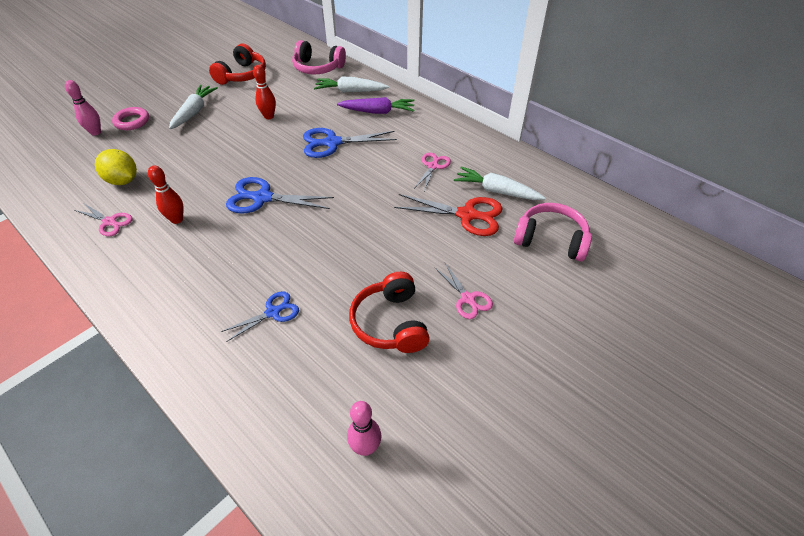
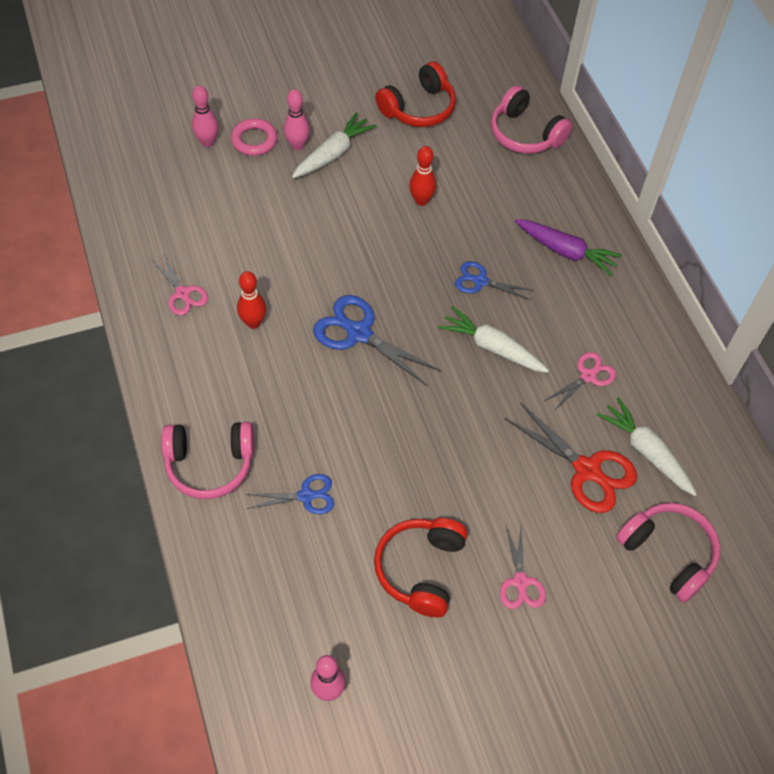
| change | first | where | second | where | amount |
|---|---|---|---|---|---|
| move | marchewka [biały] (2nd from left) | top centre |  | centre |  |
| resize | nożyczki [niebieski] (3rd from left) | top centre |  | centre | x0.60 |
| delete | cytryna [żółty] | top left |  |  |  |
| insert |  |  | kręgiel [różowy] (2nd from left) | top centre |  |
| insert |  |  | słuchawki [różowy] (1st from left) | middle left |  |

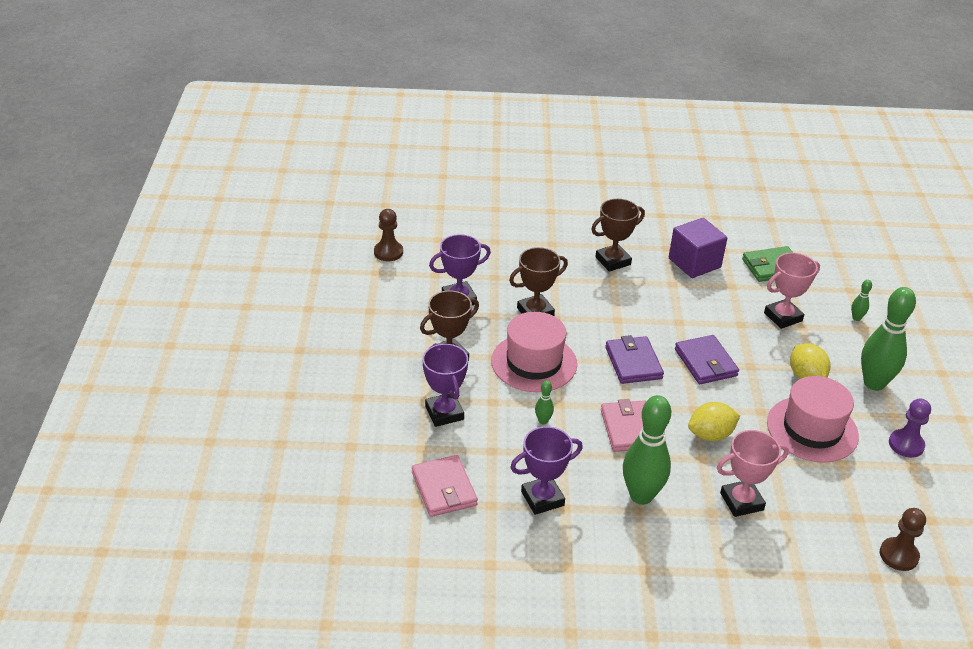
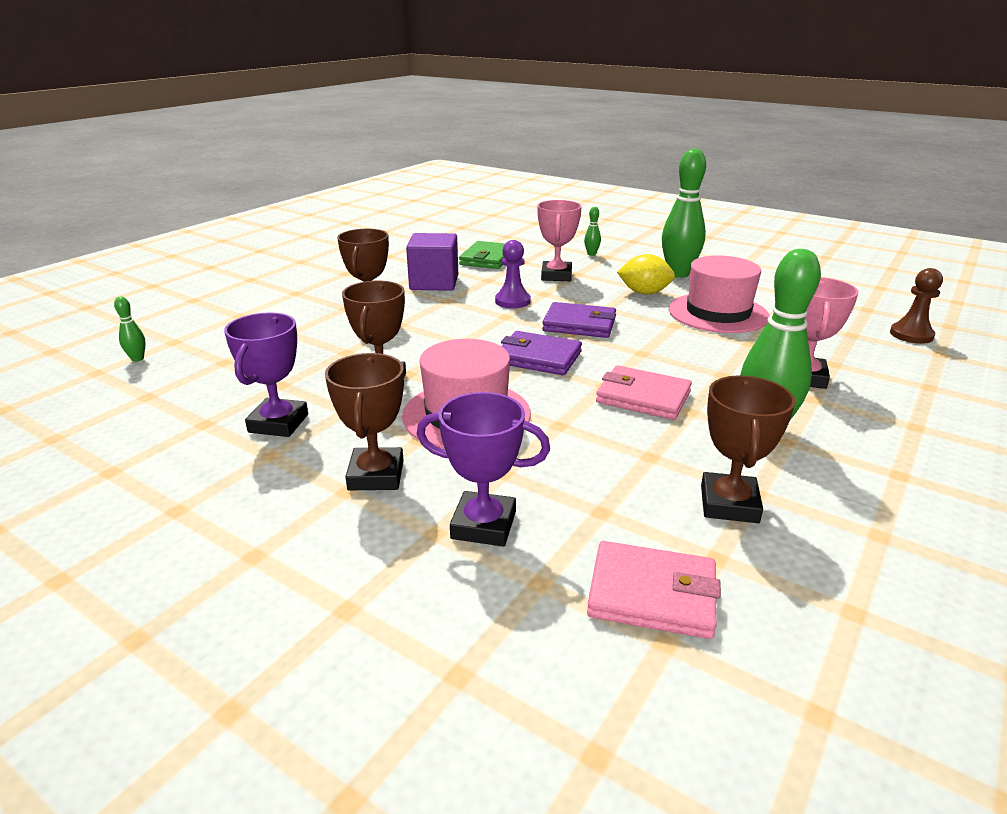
| change | first | where | second | where | amount |
|---|---|---|---|---|---|
| delete | pionek [brązowy] (1st from left) | centre |  |  |  |
| move | kręgiel [zielony] (1st from left) | centre |  | middle left |  |
| move | pionek [fioletowy] | middle right |  | centre |  |
| delete | cytryna [żółty] (1st from left) | middle right |  |  |  |
| recolor | puchar [fioletowy] (3rd from left) | bottom centre | puchar [brązowy] (4th from left) | middle right |  |

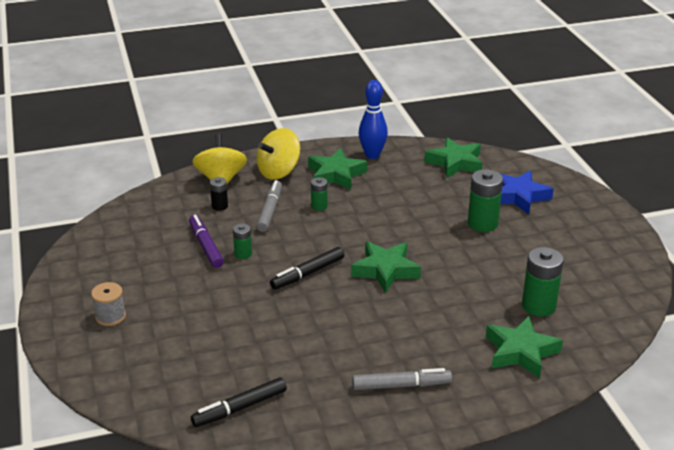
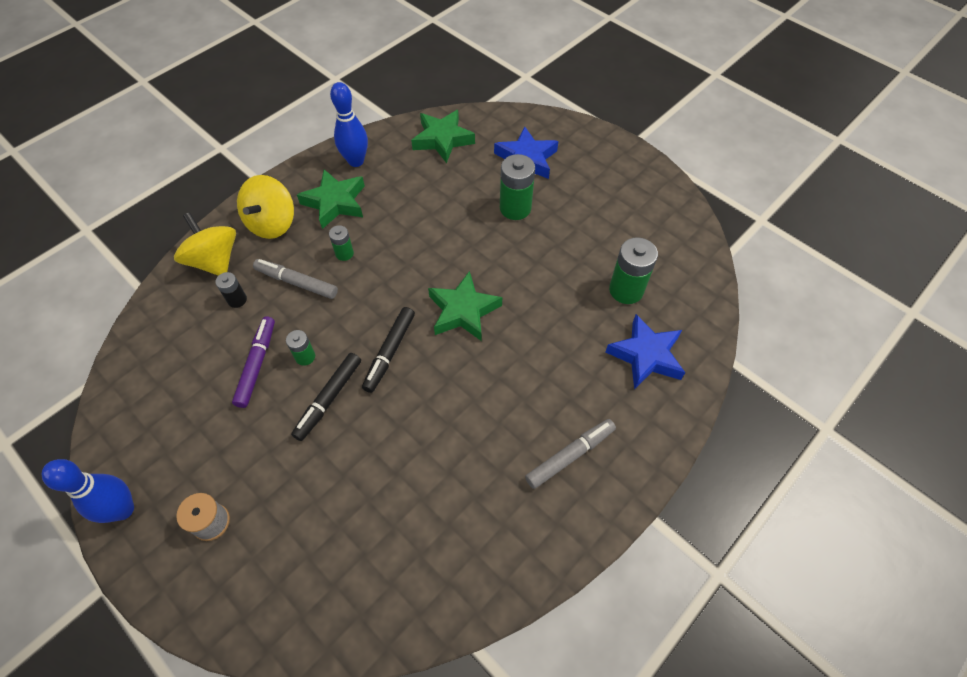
| change | first | where | second | where | amount |
|---|---|---|---|---|---|
| rotate | flamaster [szary] (1st from left) | centre |  | middle left | 45 degrees counterclockwise |
| rotate | flamaster [fioletowy] | middle left |  | middle left | 60 degrees clockwise |
| recolor | gwiazda [zielony] (4th from left) | bottom right | gwiazda [niebieski] (2nd from left) | middle right |  |
| move | flamaster [czarny] (1st from left) | bottom centre |  | centre |  |
| insert |  |  | kręgiel [niebieski] (1st from left) | bottom left |  |

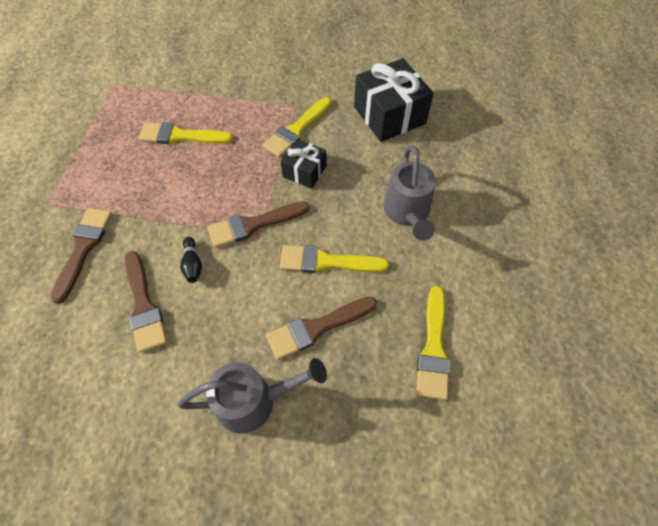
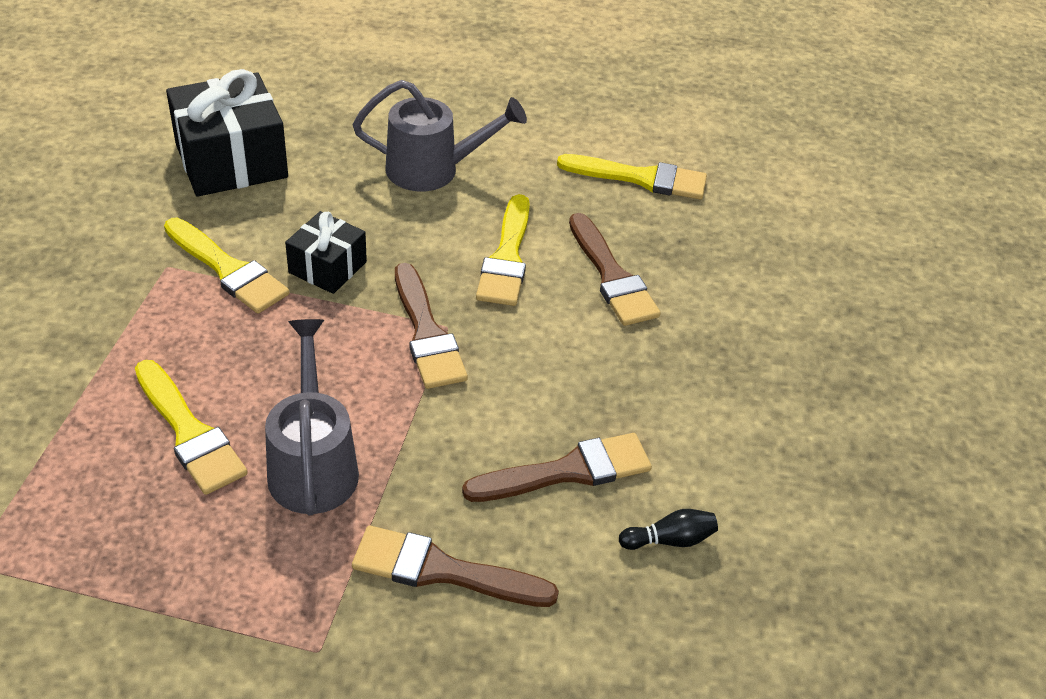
| change | first | where | second | where | amount |
|---|---|---|---|---|---|
| rotate | pędzel [żółty] (1st from left) | top left |  | middle left | 45 degrees counterclockwise |
| move | kręgiel [czarny] | middle left |  | bottom centre |  |
| move | konewka [szary] (1st from left) | bottom centre |  | middle left |  |

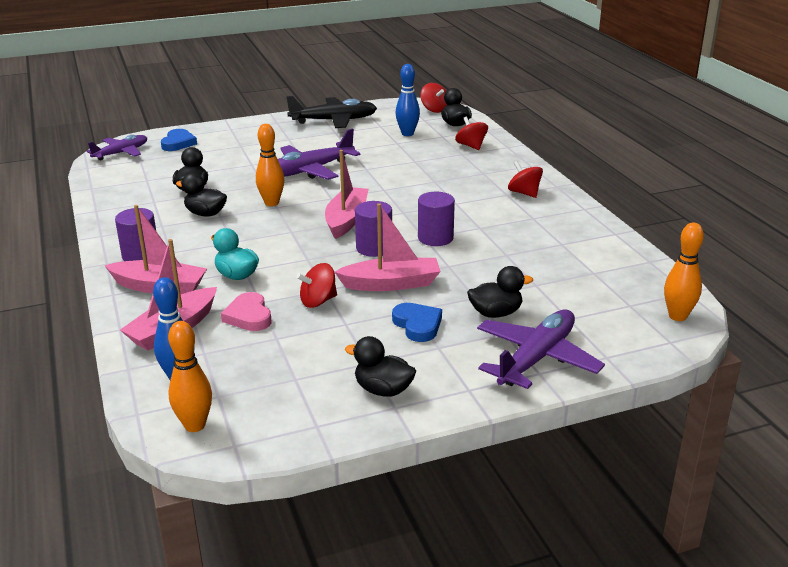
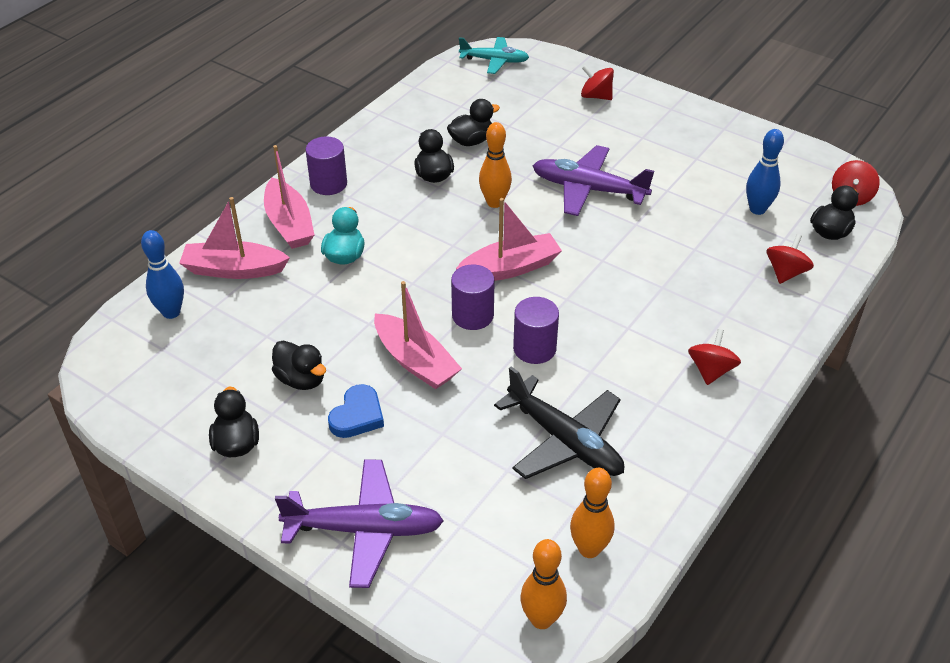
| change | first | where | second | where | amount |
|---|---|---|---|---|---|
| move | samolot [czarny] | top centre |  | centre |  |
| delete | serce [niebieski] (1st from left) | top left |  |  |  |
| recolor | samolot [fioletowy] (1st from left) | top left | samolot [turkusowy] | top centre |  |
| move | bączek [czerwony] (1st from left) | centre |  | top centre |  |
| move | kaczka [czarny] (5th from left in the first image) | centre | kaczka [czarny] (2nd from left) | middle left |  |
| delete | serce [różowy] | middle left |  |  |  |
| move | kręgiel [pomarańczowy] (1st from left in the first image) | middle left | kręgiel [pomarańczowy] (3rd from left) | bottom centre |  |

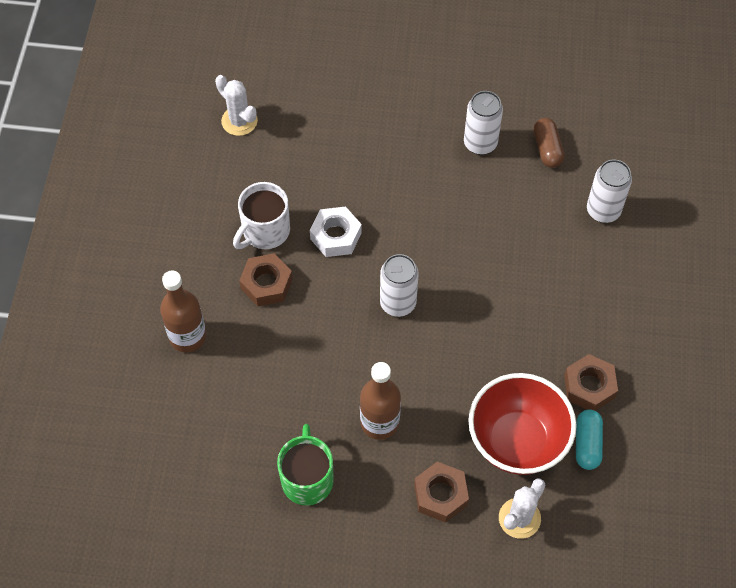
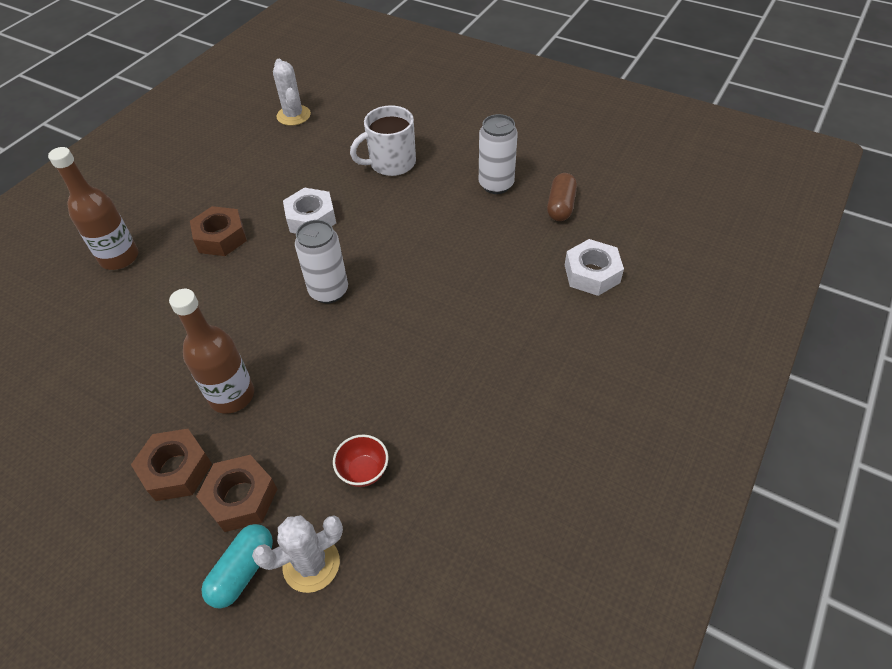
| change | first | where | second | where | amount |
|---|---|---|---|---|---|
| replace | puszka [biały] (3rd from left) | top right | nakrętka [biały] (2nd from left) | centre |  |
| move | kubek [biały] | centre |  | top centre |  |
| move | nakrętka [brązowy] (3rd from left in the first image) | middle right | nakrętka [brązowy] (1st from left) | bottom left |  |
| resize | miska [czerwony] | bottom right |  | bottom centre | x0.41 |
| move | kapsułka [turkusowy] | bottom right |  | bottom left |  |
| delete | kubek [zielony] | bottom centre |  |  |  |

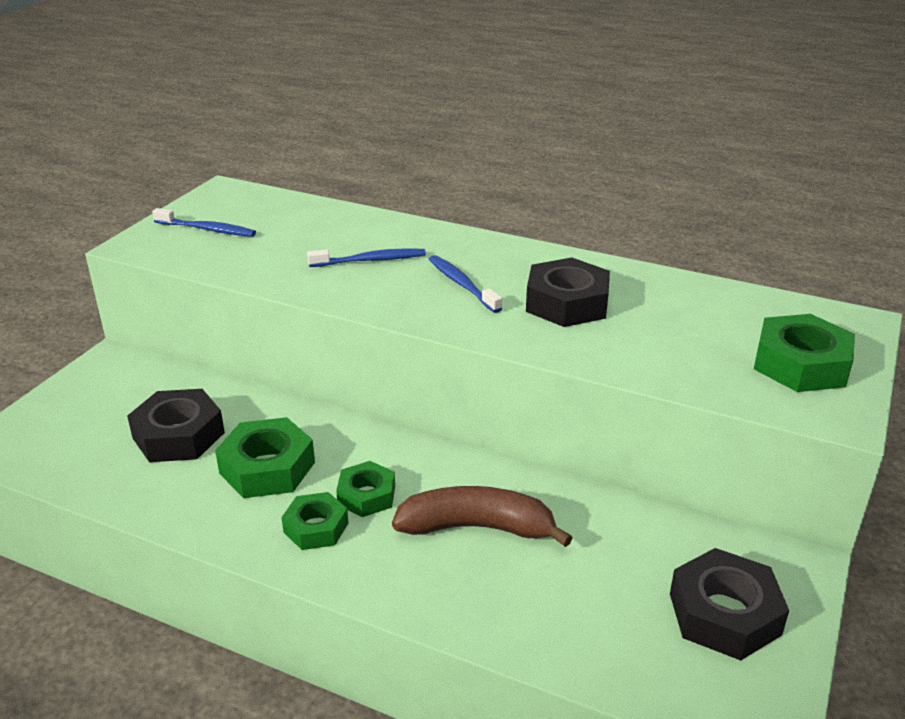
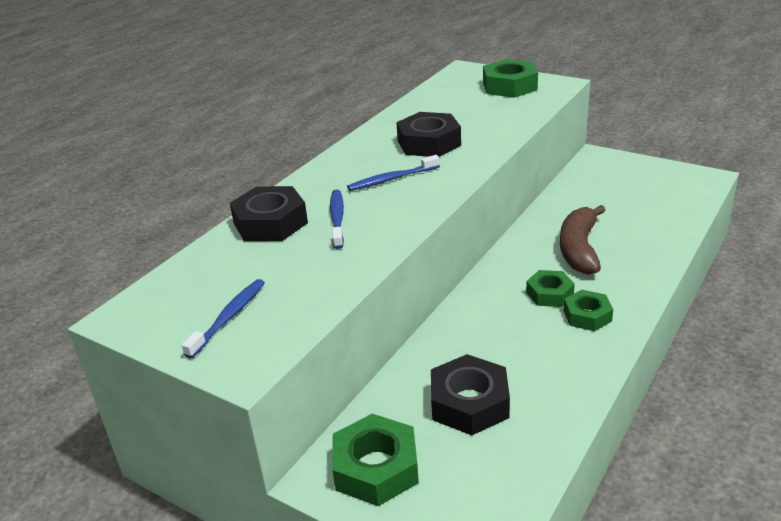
| change | first | where | second | where | amount |
|---|---|---|---|---|---|
| move | nakrętka [zielony] (1st from left) | middle left |  | bottom centre |  |
| move | nakrętka [czarny] (3rd from left in the first image) | bottom right | nakrętka [czarny] (1st from left) | centre |  |

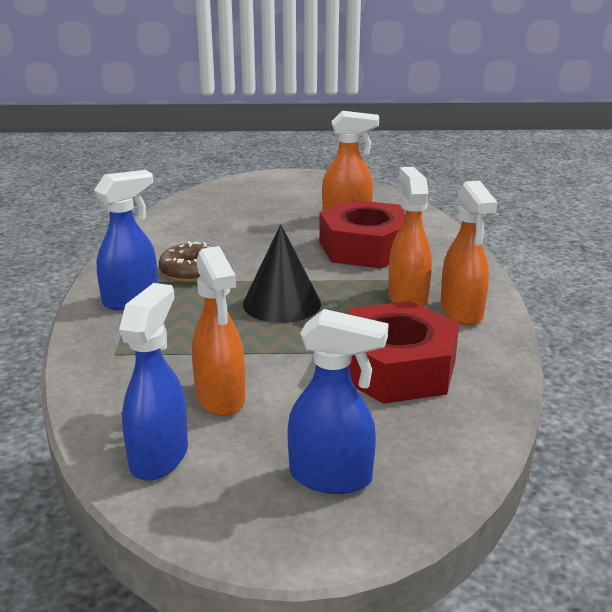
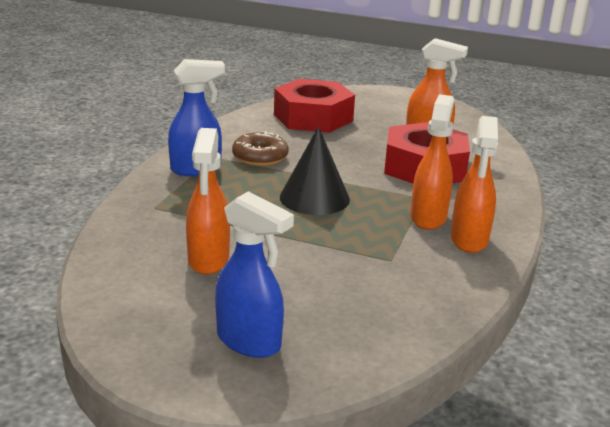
| change | first | where | second | where | amount |
|---|---|---|---|---|---|
| delete | spryskiwacz [niebieski] (2nd from left) | middle left |  |  |  |
| move | nakrętka [czerwony] (2nd from left in the first image) | centre | nakrętka [czerwony] (1st from left) | top centre |  |

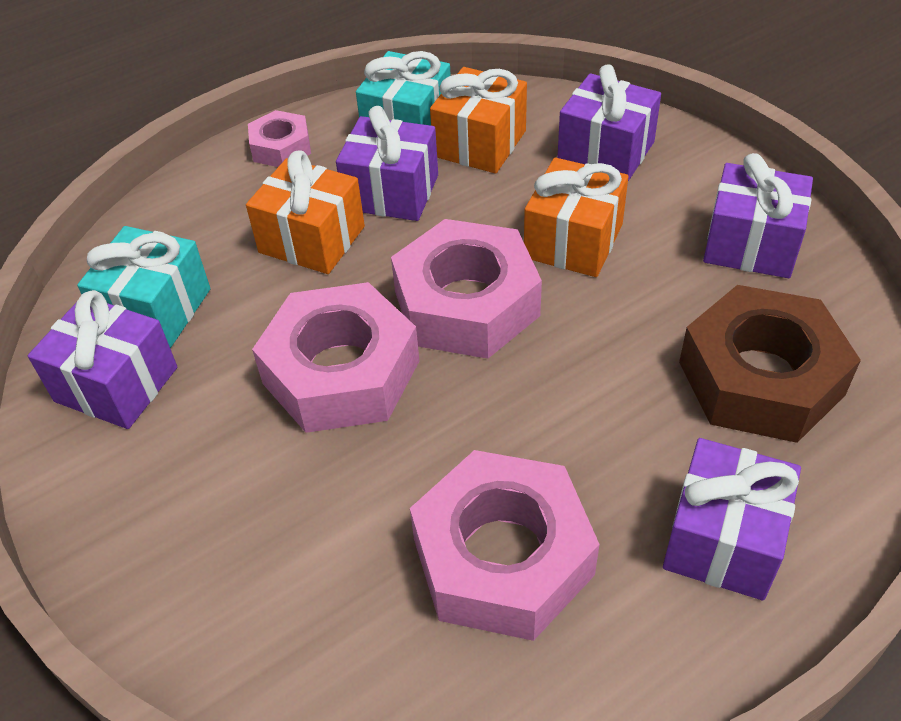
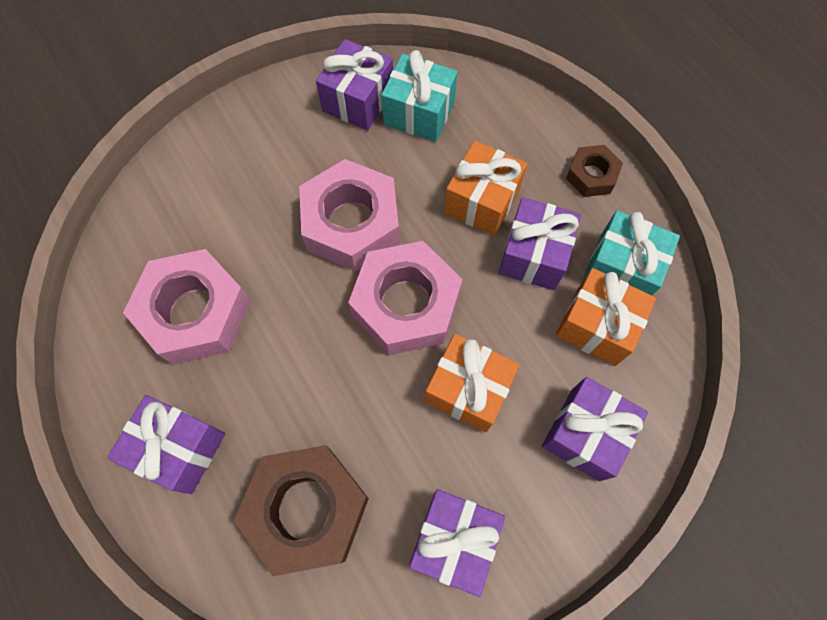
| change | first | where | second | where | amount |
|---|---|---|---|---|---|
| recolor | nakrętka [różowy] (1st from left) | top left | nakrętka [brązowy] (2nd from left) | top right |  |

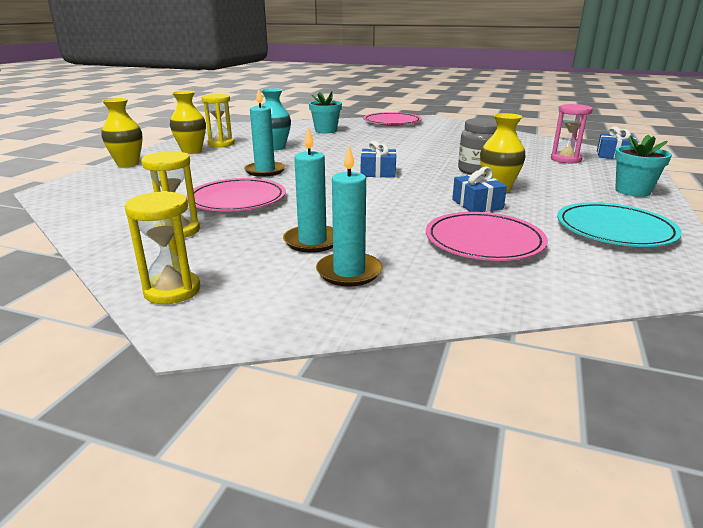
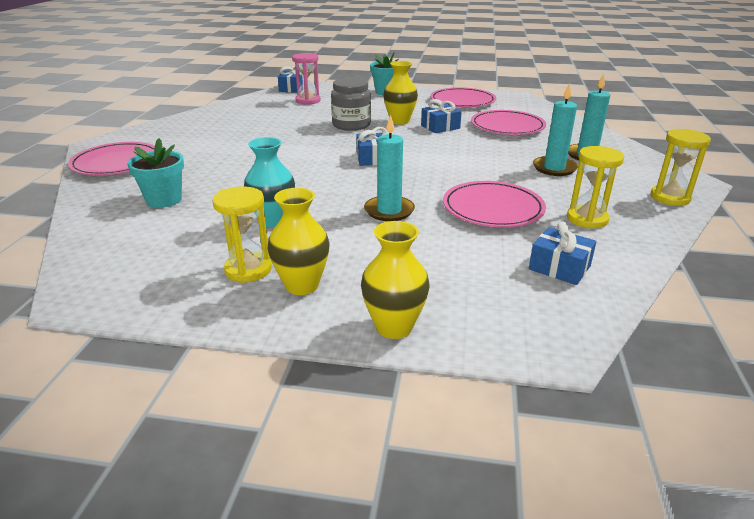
| change | first | where | second | where | amount |
|---|---|---|---|---|---|
| recolor | talerz [turkusowy] | middle right | talerz [różowy] (2nd from left) | top centre |  |
| insert |  |  | prezent [niebieski] (4th from left) | middle right |  |

